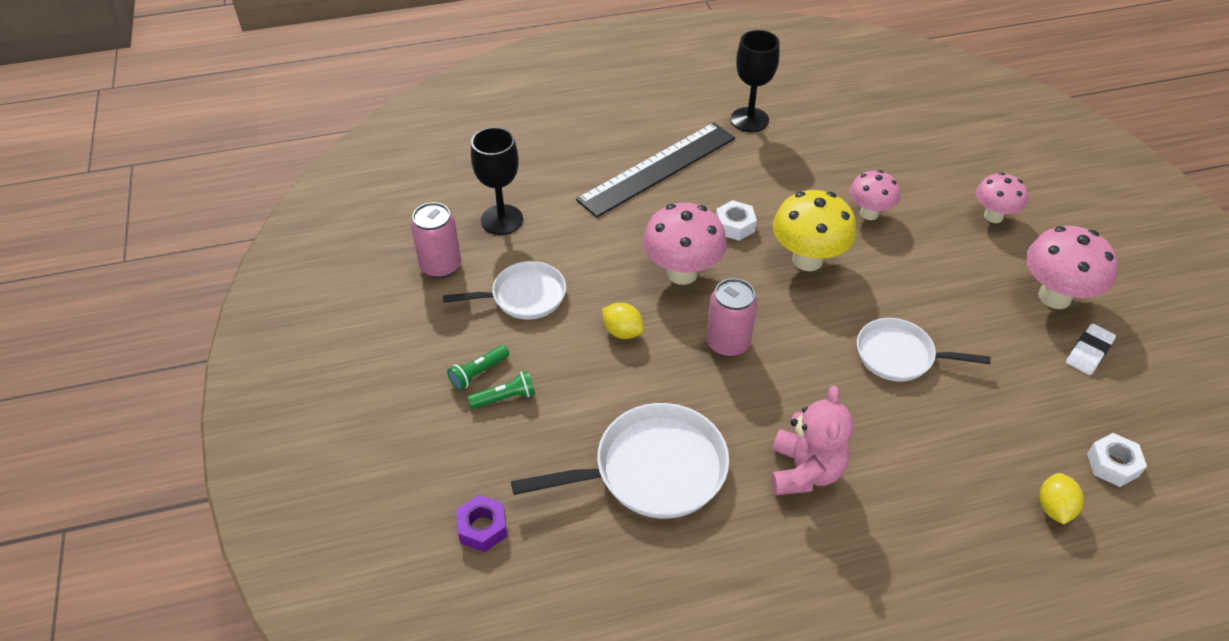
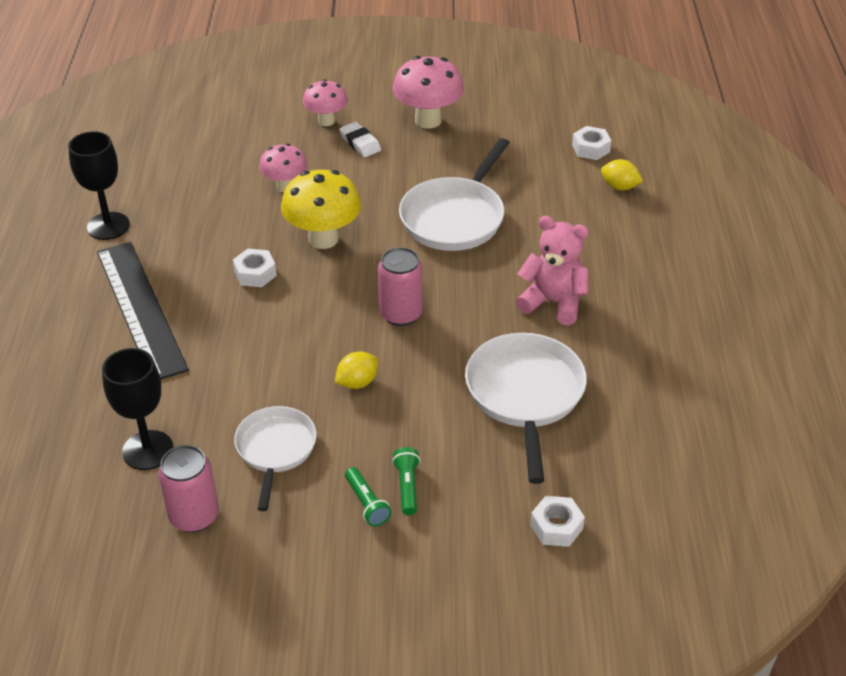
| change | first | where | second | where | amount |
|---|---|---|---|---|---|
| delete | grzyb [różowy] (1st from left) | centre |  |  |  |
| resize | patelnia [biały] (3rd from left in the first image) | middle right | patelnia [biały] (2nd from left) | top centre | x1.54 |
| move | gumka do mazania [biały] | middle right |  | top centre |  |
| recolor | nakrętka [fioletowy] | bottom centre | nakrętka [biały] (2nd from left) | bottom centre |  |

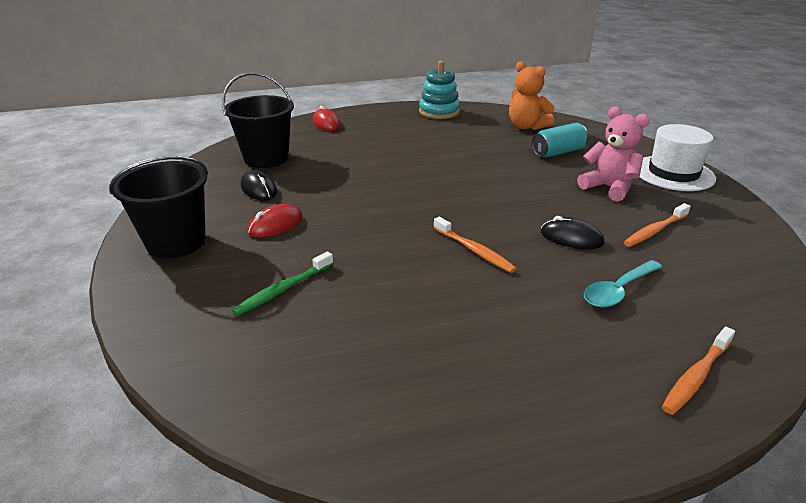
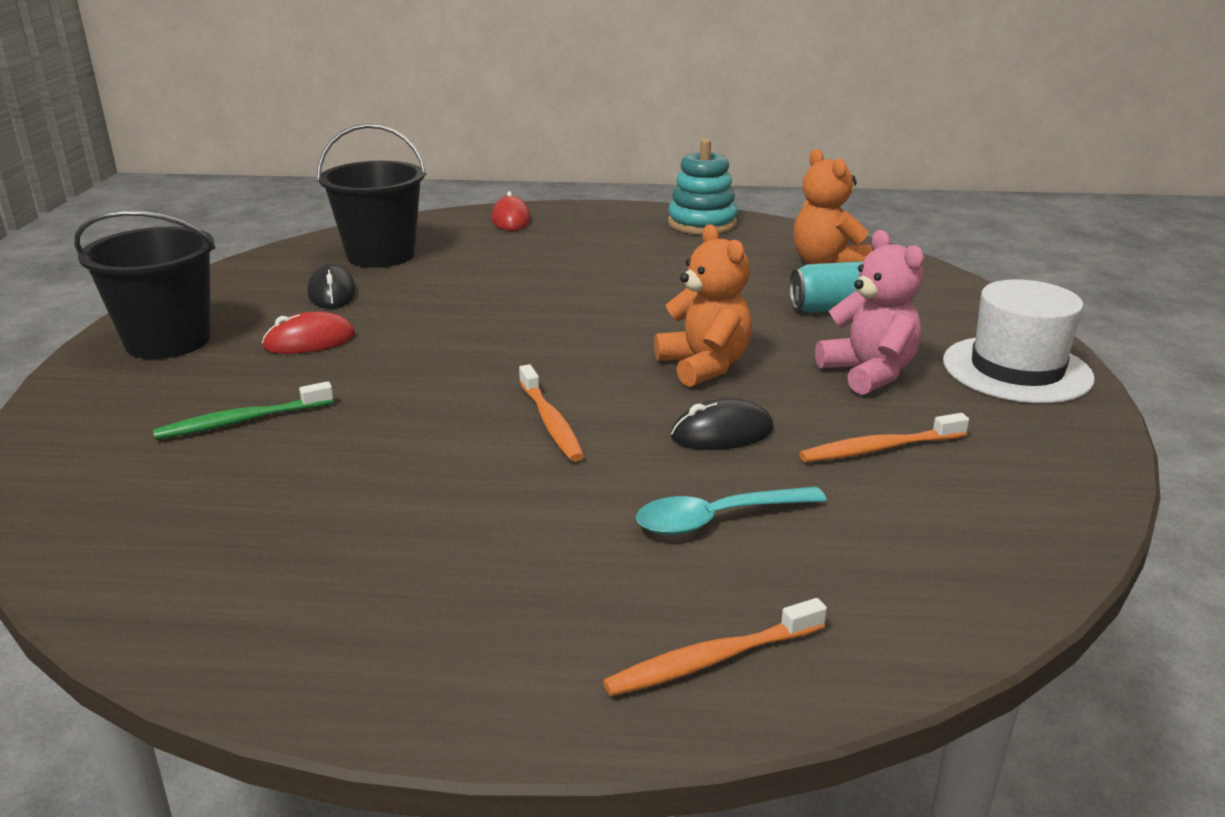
| change | first | where | second | where | amount |
|---|---|---|---|---|---|
| rotate | myszka [czarny] (2nd from left) | middle right |  | centre | 60 degrees counterclockwise |
| insert |  |  | miś [pomarańczowy] (1st from left) | centre |  |

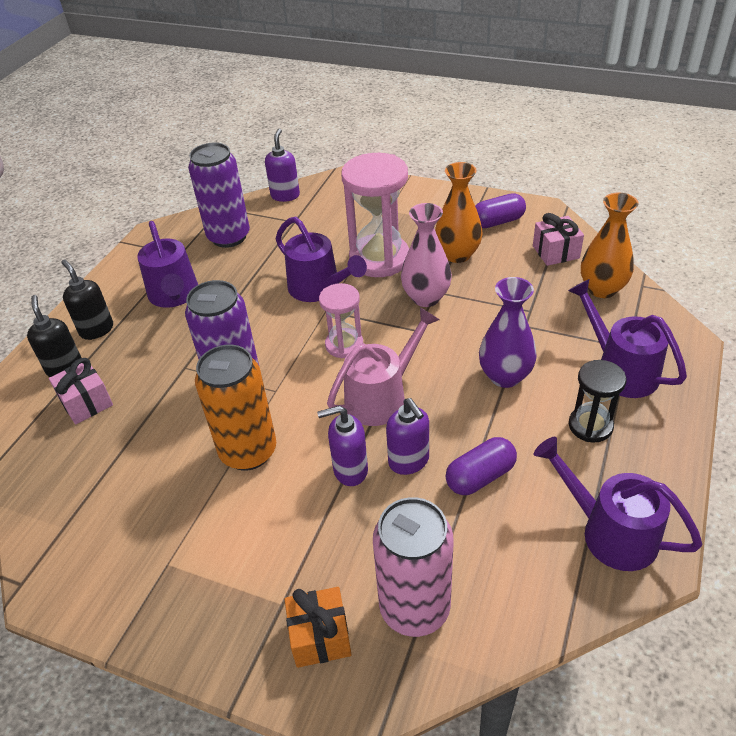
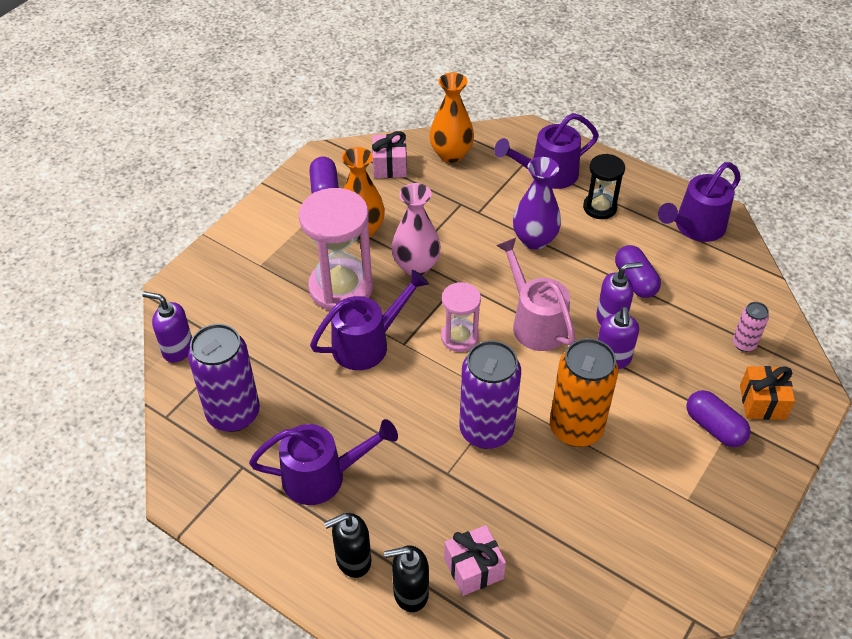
| change | first | where | second | where | amount |
|---|---|---|---|---|---|
| resize | puszka [różowy] | bottom centre |  | middle right | x0.48 |
| insert |  |  | kapsułka [fioletowy] (3rd from left) | middle right |  |

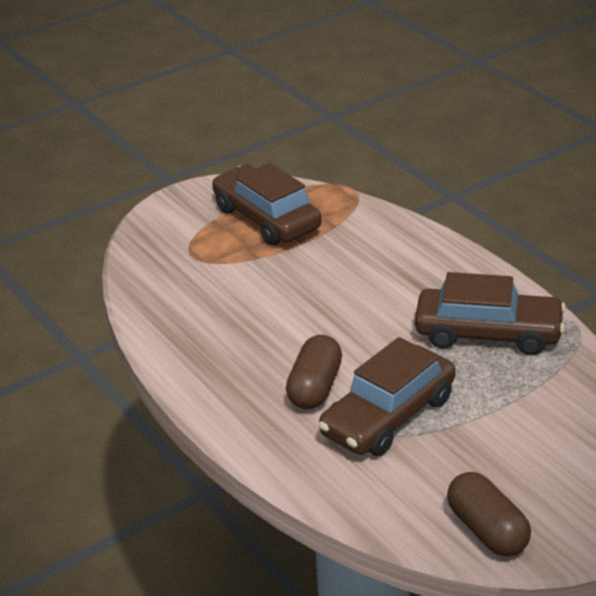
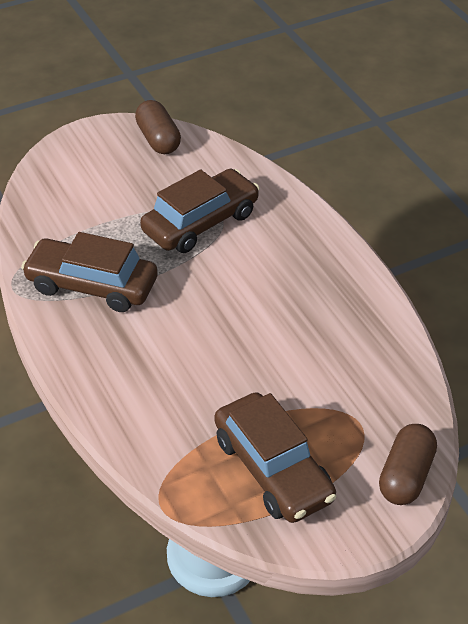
| change | first | where | second | where | amount |
|---|---|---|---|---|---|
| move | kapsułka [brązowy] (1st from left in the first image) | centre | kapsułka [brązowy] (2nd from left) | bottom right |  |

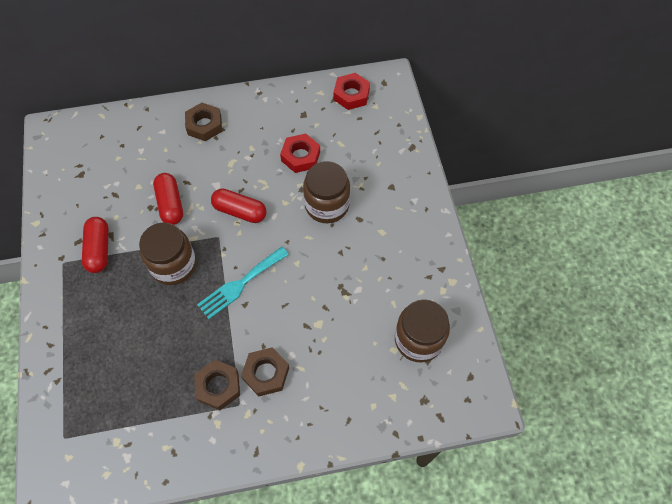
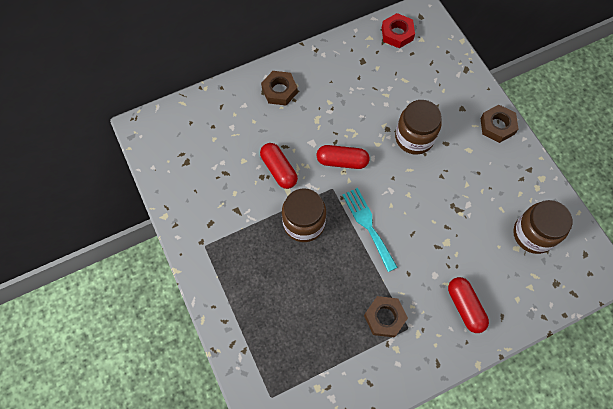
| change | first | where | second | where | amount |
|---|---|---|---|---|---|
| delete | nakrętka [czerwony] (1st from left) | top centre |  |  |  |
| move | kapsułka [czerwony] (1st from left in the first image) | middle left | kapsułka [czerwony] (3rd from left) | bottom right |  |
| rotate | widelec [turkusowy] | centre |  | centre | 120 degrees clockwise |
| move | nakrętka [brązowy] (3rd from left) | bottom centre |  | top right |  |

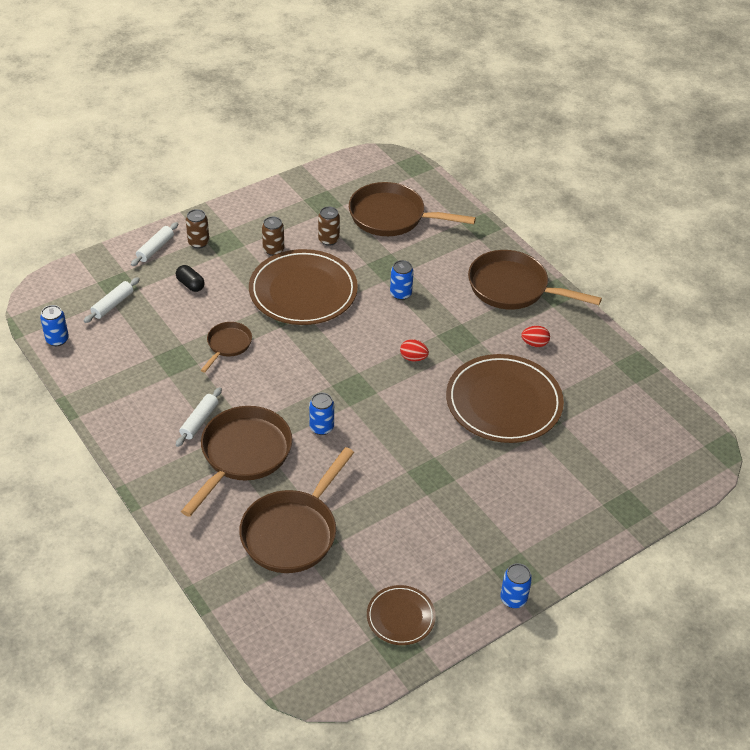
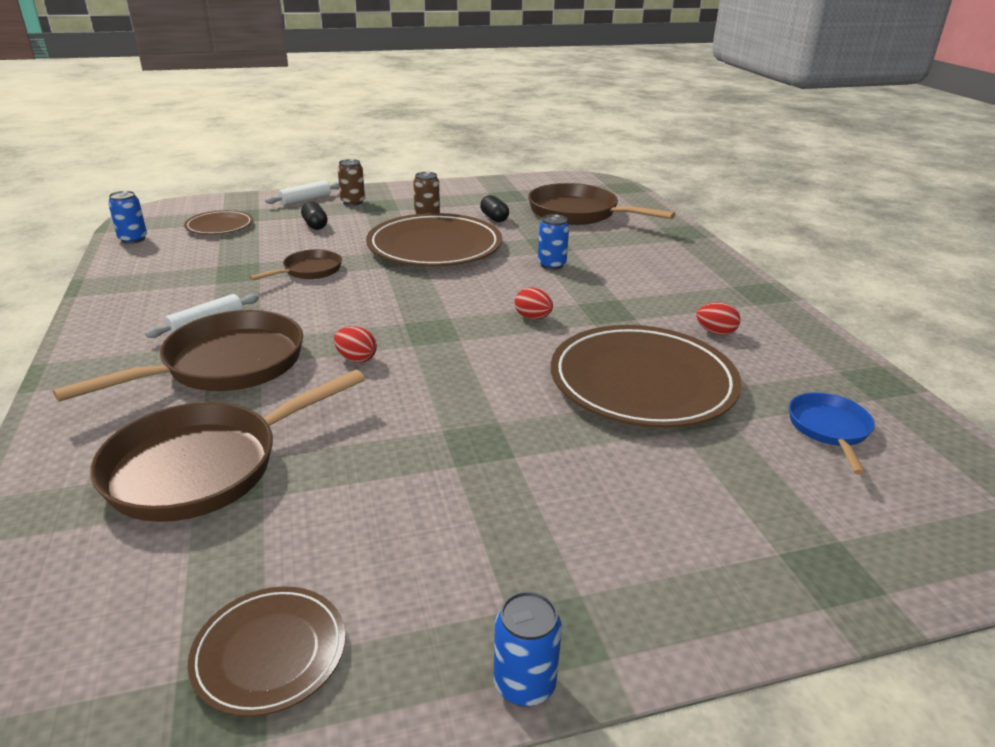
| change | first | where | second | where | amount |
|---|---|---|---|---|---|
| replace | puszka [brązowy] (3rd from left) | top centre | kapsułka [czarny] (2nd from left) | top centre |  |
| delete | patelnia [brązowy] (5th from left) | middle right |  |  |  |
| replace | wałek do ciasta [biały] (1st from left) | middle left | talerz [brązowy] (1st from left) | top left |  |
| replace | puszka [niebieski] (2nd from left) | centre | jajko [czerwony] (1st from left) | centre |  |
| insert |  |  | patelnia [niebieski] | middle right |  |

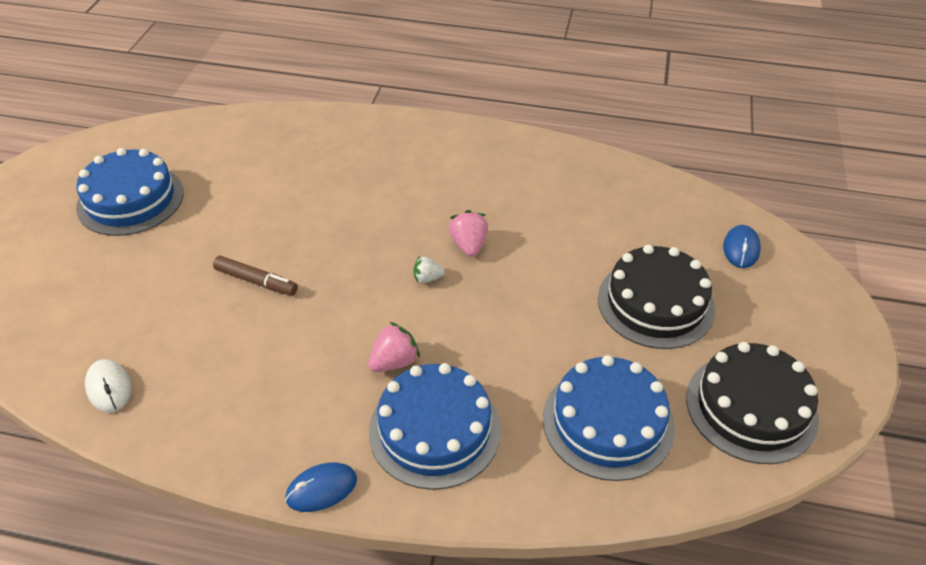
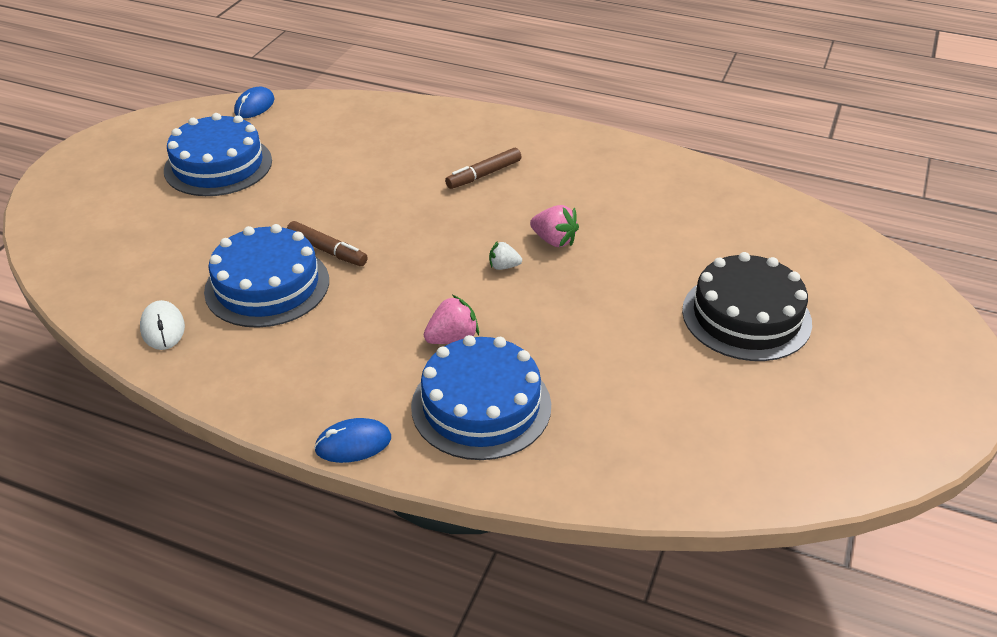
| change | first | where | second | where | amount |
|---|---|---|---|---|---|
| rotate | truskawka [różowy] (2nd from left) | centre |  | centre | 120 degrees clockwise |
| move | myszka [niebieski] (2nd from left in the first image) | middle right | myszka [niebieski] (1st from left) | top left |  |
| delete | tort [czarny] (2nd from left) | bottom right |  |  |  |
| move | tort [niebieski] (3rd from left in the first image) | bottom centre | tort [niebieski] (2nd from left) | middle left |  |
| insert |  |  | flamaster [brązowy] (2nd from left) | top centre |  |

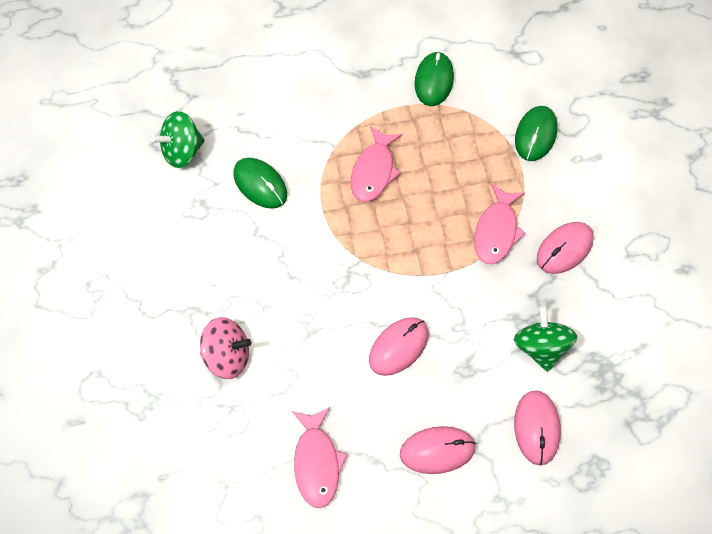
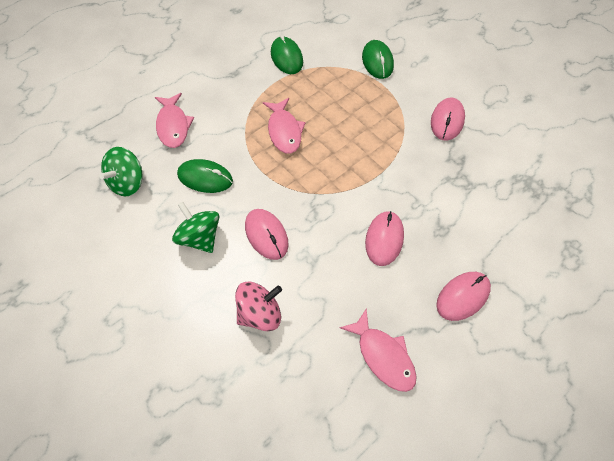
| change | first | where | second | where | amount |
|---|---|---|---|---|---|
| move | ryba [różowy] (3rd from left in the first image) | middle right | ryba [różowy] (1st from left) | top left |  |
| move | bączek [zielony] (2nd from left) | middle right |  | middle left |  |
| move | myszka [różowy] (3rd from left in the first image) | bottom right | myszka [różowy] (1st from left) | centre |  |

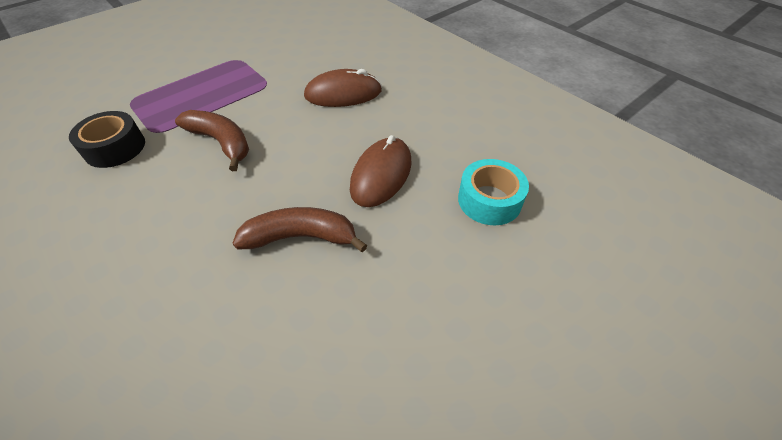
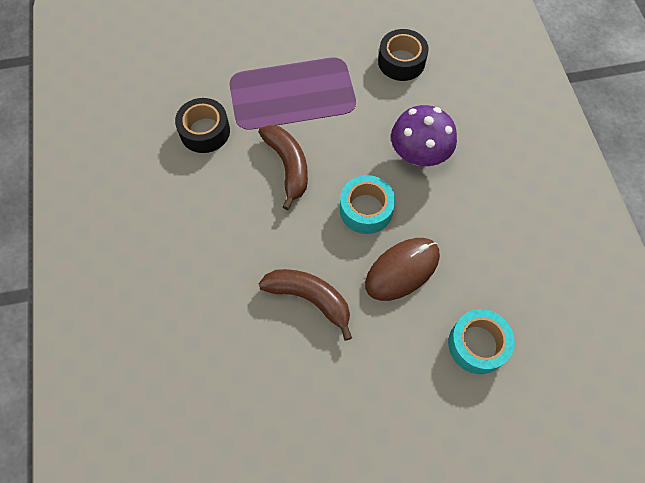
| change | first | where | second | where | amount |
|---|---|---|---|---|---|
| replace | myszka [brązowy] (1st from left) | top centre | grzyb [fioletowy] | top centre |  |
| insert |  |  | taśma klejąca [czarny] (2nd from left) | top centre |  |
| insert |  |  | taśma klejąca [turkusowy] (1st from left) | centre |  |

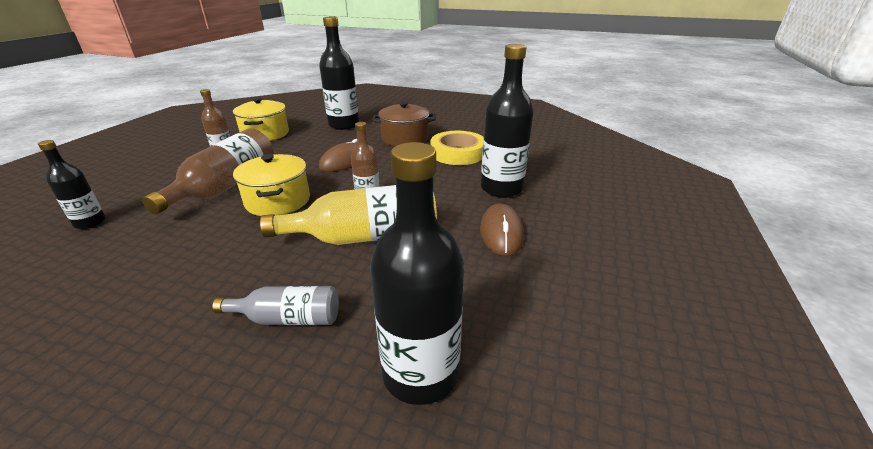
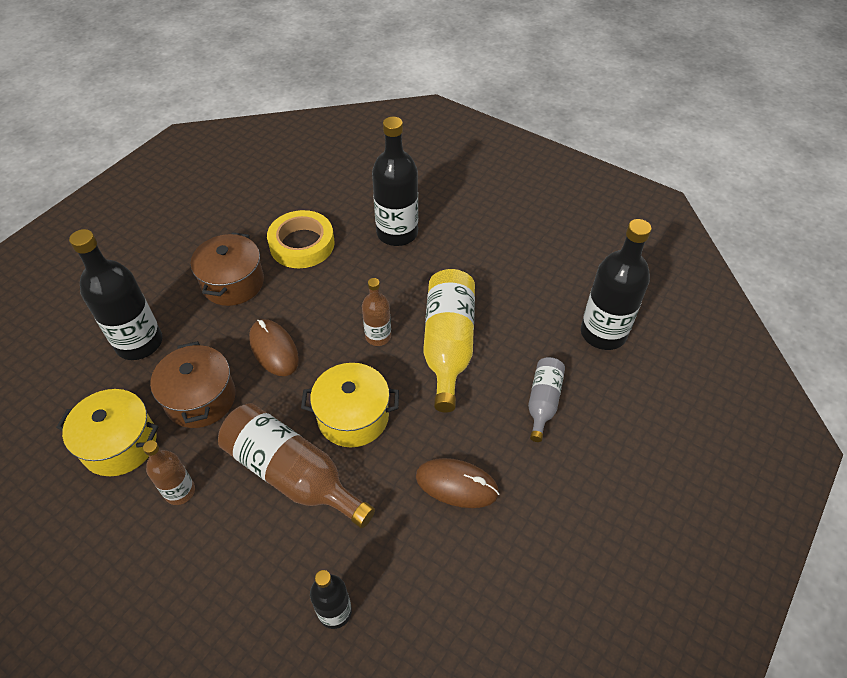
| change | first | where | second | where | amount |
|---|---|---|---|---|---|
| move | myszka [brązowy] (2nd from left) | centre |  | bottom centre |  |
| insert |  |  | garnek [brązowy] (1st from left) | middle left |  |

